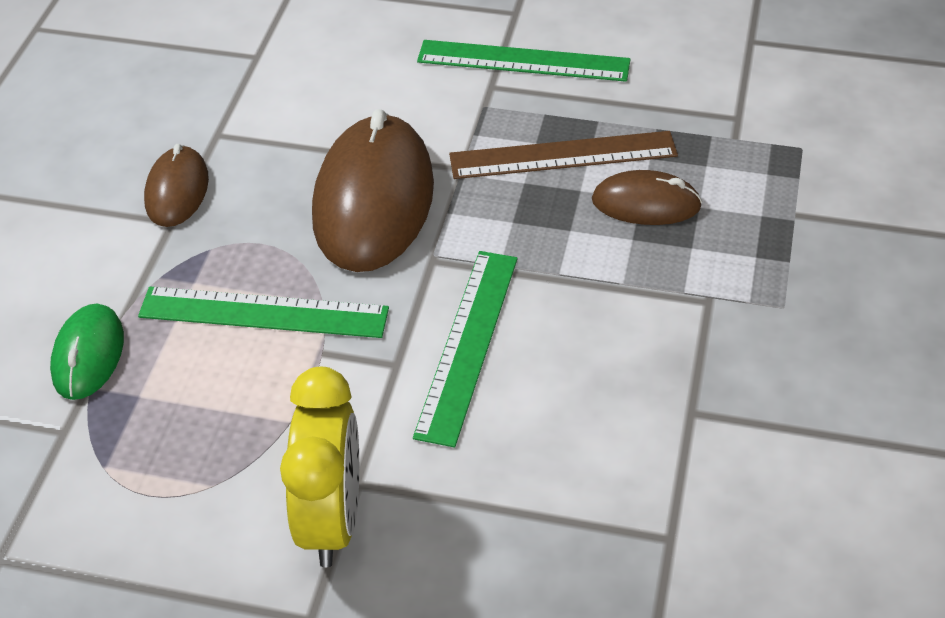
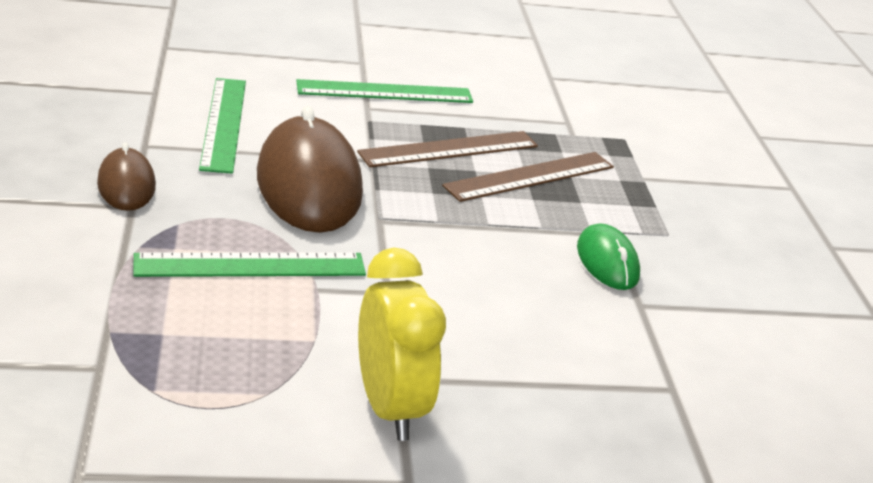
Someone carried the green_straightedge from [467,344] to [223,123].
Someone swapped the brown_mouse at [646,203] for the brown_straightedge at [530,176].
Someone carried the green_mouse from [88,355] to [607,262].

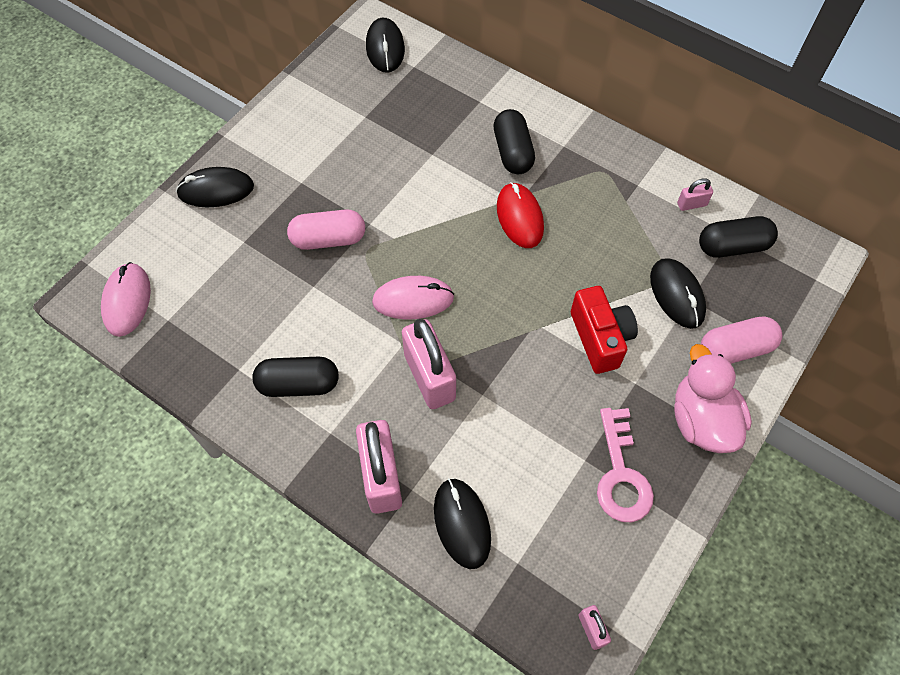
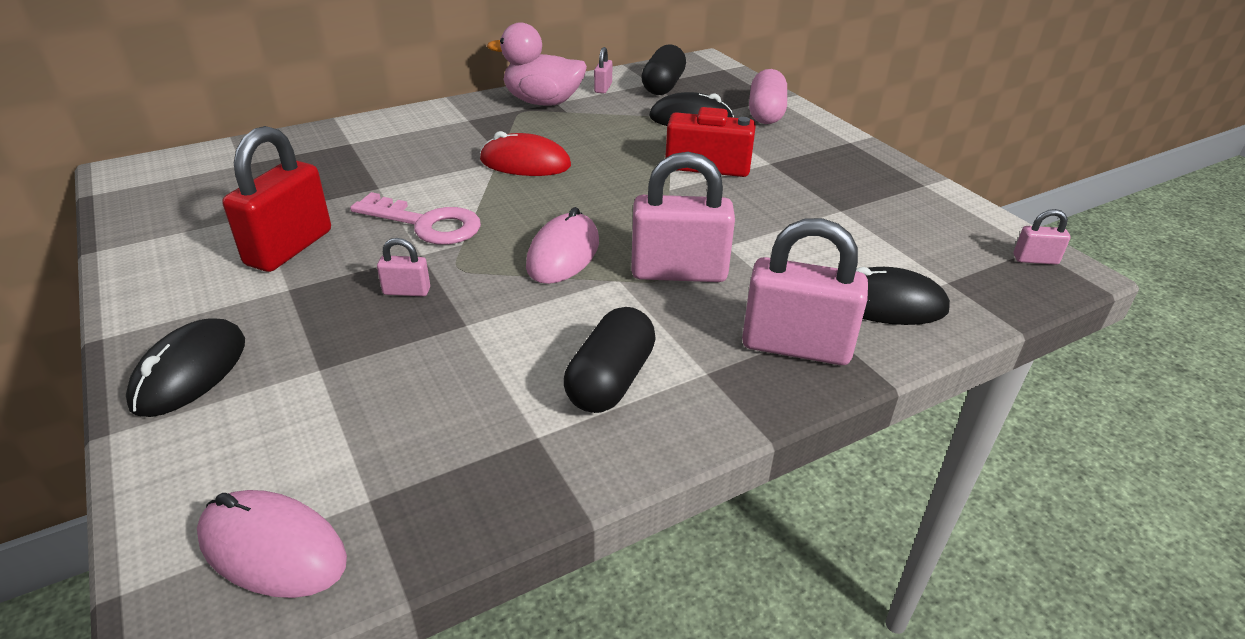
Someone put down the red_lock at [289,248].
Someone carried the rose-pink_key from [621,474] to [425,224].
Someone swapped the rose-pink_capsule at [328,239] for the rose-pink_lock at [406,291].
Someone carried the rose-pink_toy_duck from [702,420] to [543,102].
Someone took away the black_mouse at [385,48].
Someone took away the black_capsule at [512,152].

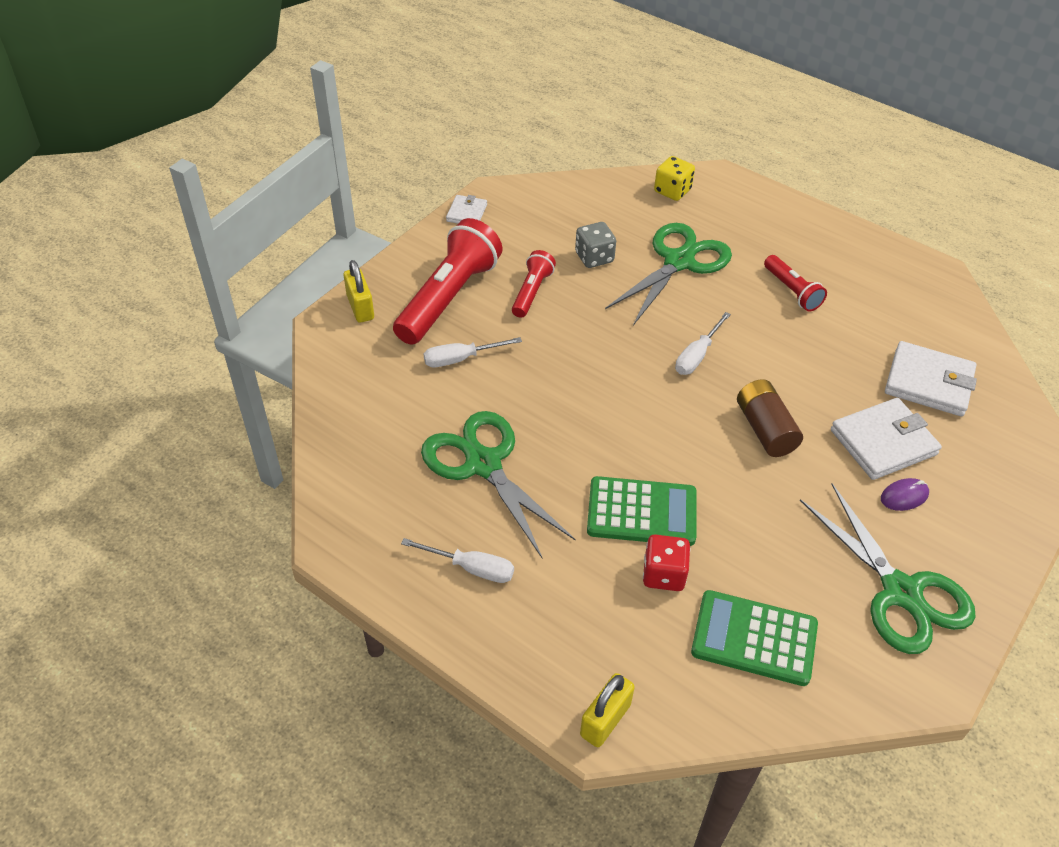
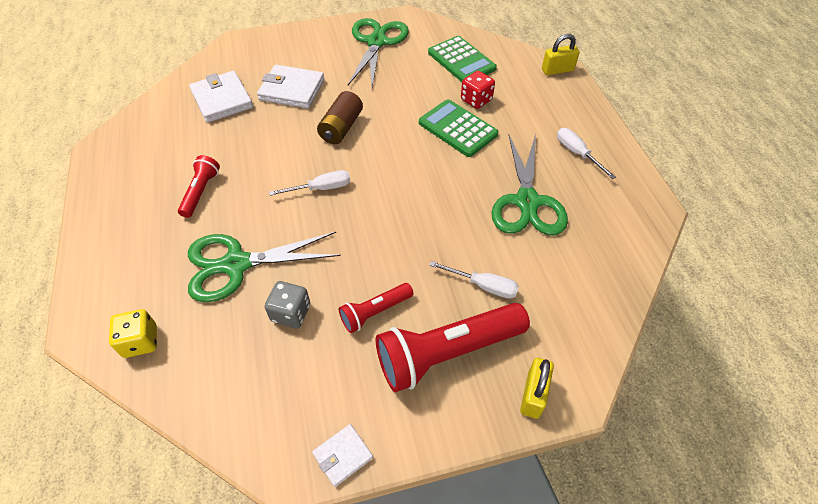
Someone took away the royal_purple_mouse at [904,496].

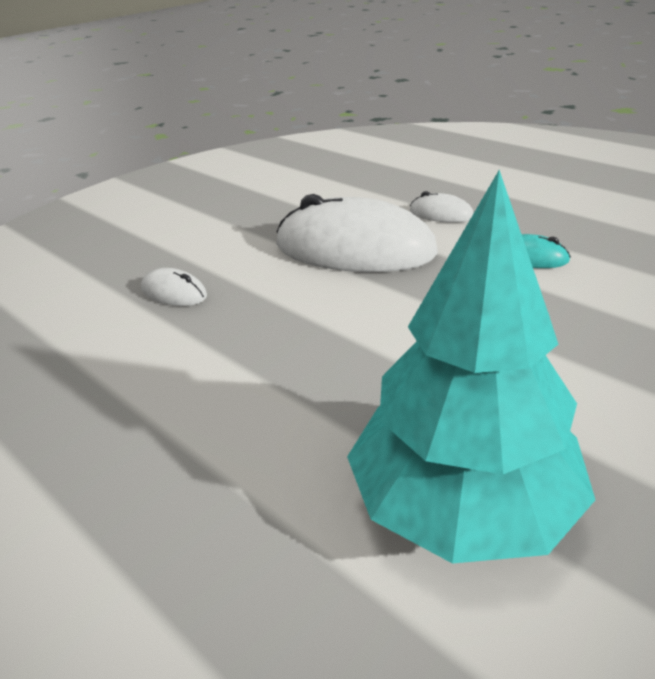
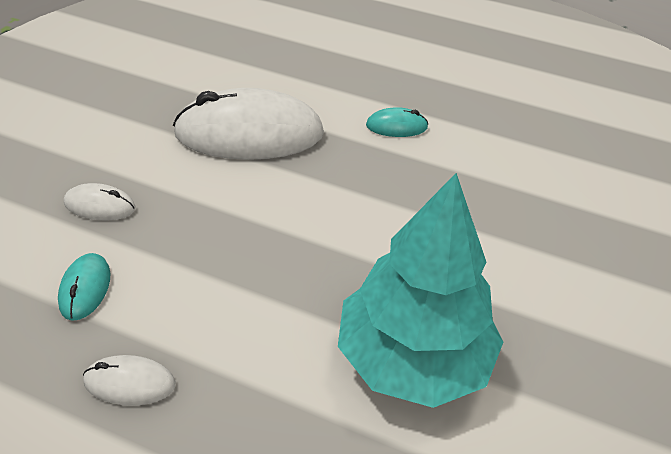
Someone put down the teal_mouse at [85,288].
Someone carried the white_mouse from [441,214] to [130,383].

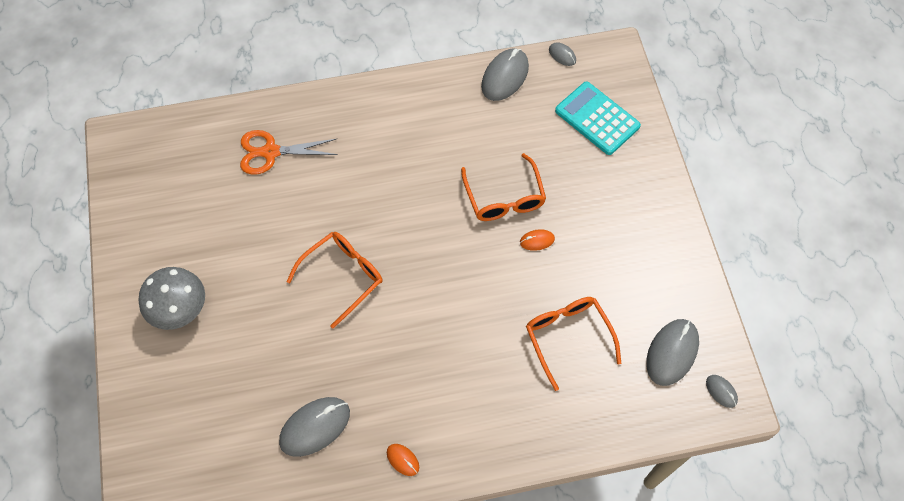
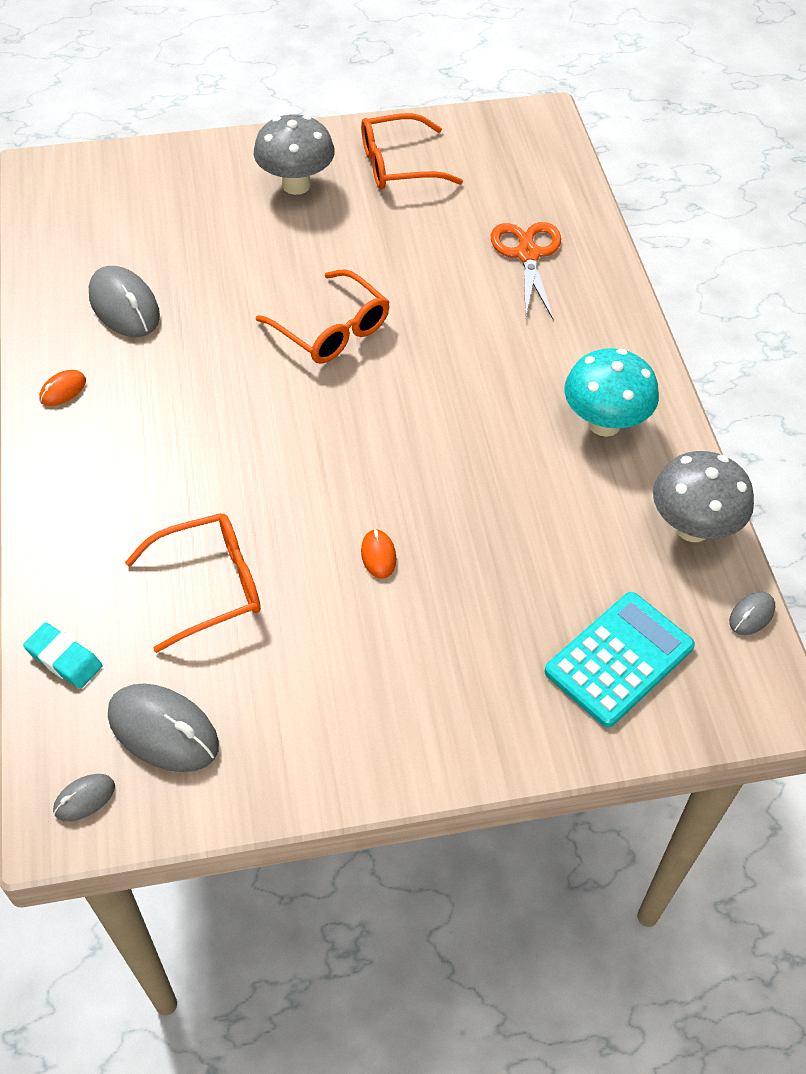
Someone put down the teal_pencil_eraser at [64,659].
Someone carried the orange_spectacles from [504,197] to [398,165].
Someone put down the teal_toadstool at [604,423].
Someone swapped the grey_mouse at [505,77] for the grey_toadstool at [692,527].

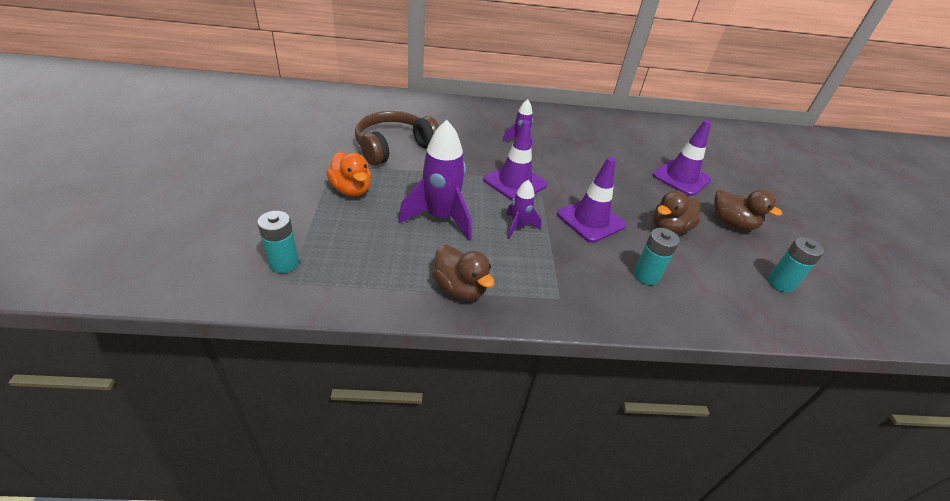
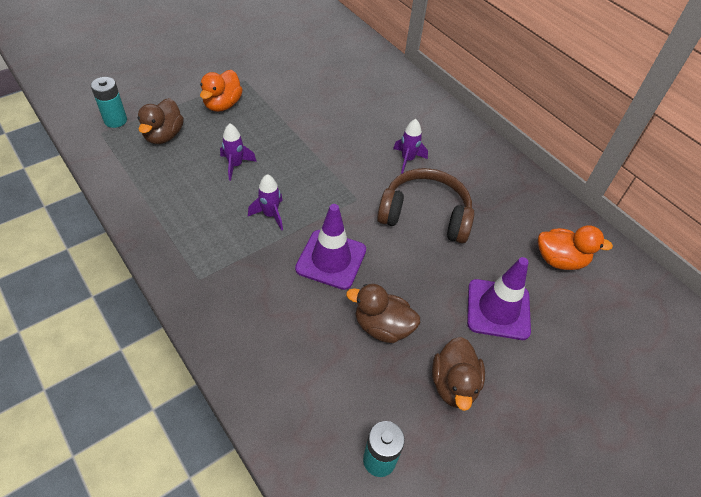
Someone carried the brown_toy_duck from [460,288] to [164,136].
Someone scaled the royal_purple_toy_rocket at [440,218] by 0.53.
Someone carried the brown_headset from [393,147] to [425,215].
Someone put down the orange_toy_duck at [560,260].
Someone took away the royal_purple_road_cone at [515,182].
Someone took away the teal_battery at [646,275].

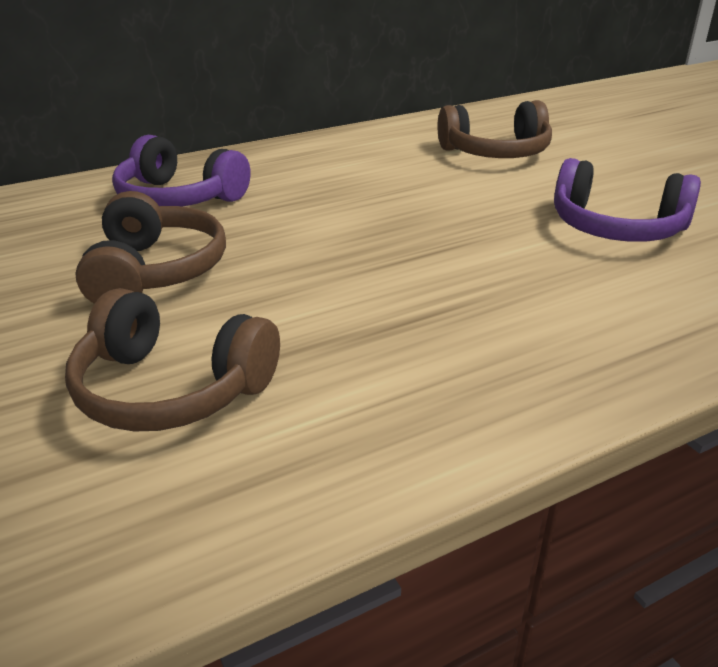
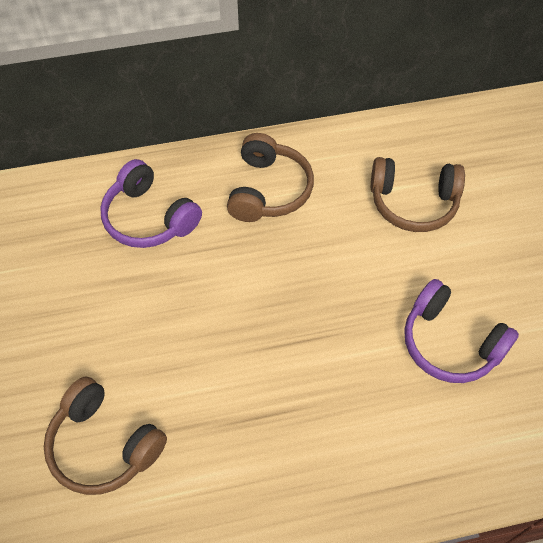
Someone carried the brown_headset from [155,271] to [268,190].

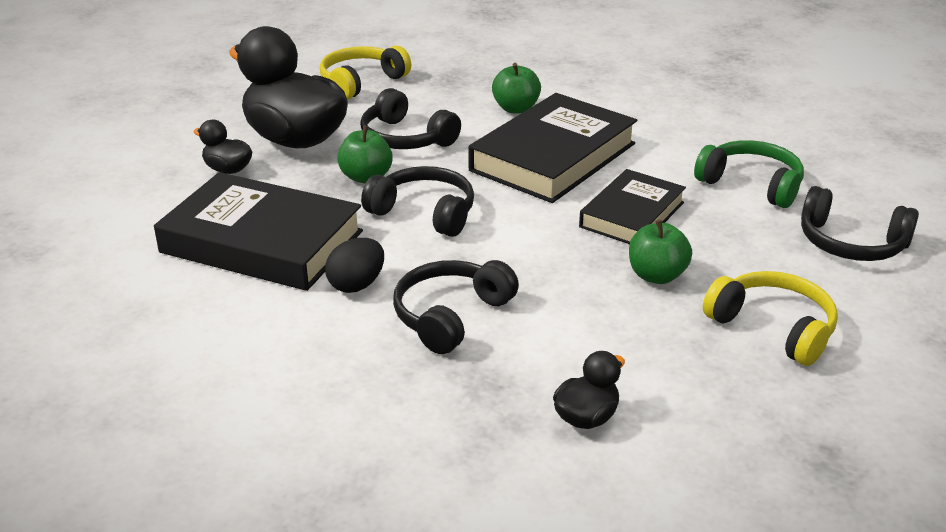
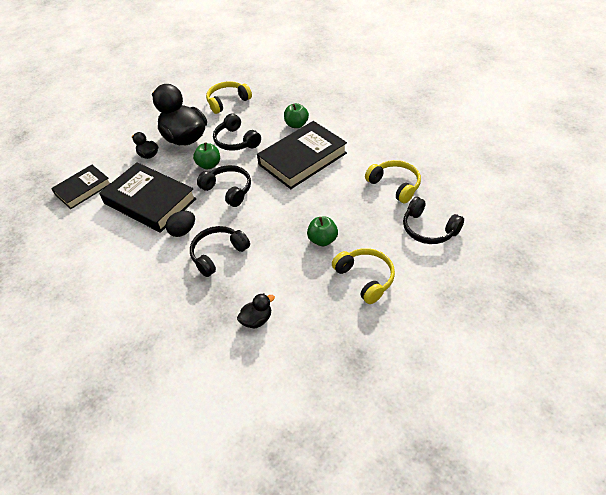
Someone carried the black_book from [632,215] to [83,189].
Someone repainted the green_headset at [751,184], which became the bright_yellow_headset at [395,185].

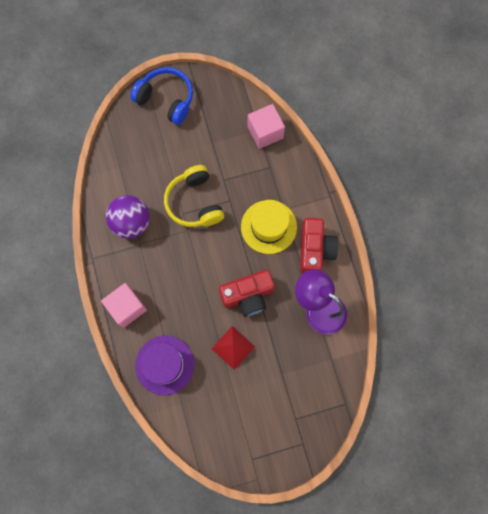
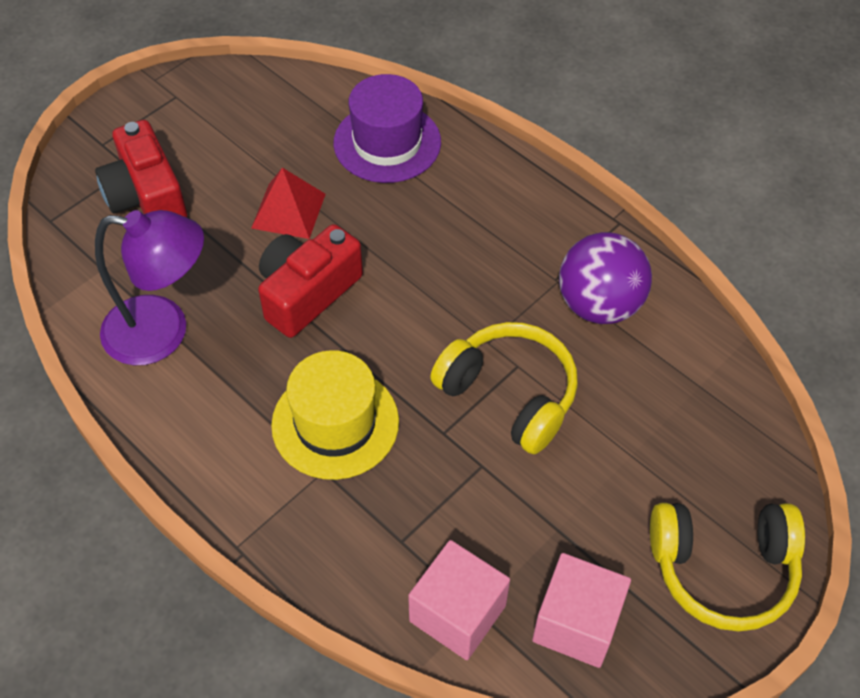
Someone carried the red_compact_camera from [315,250] to [146,196].
Someone carried the rose-pink_cube from [127,307] to [576,623].
Someone repainted the blue_headset at [166,99], which became the bright_yellow_headset at [723,569].

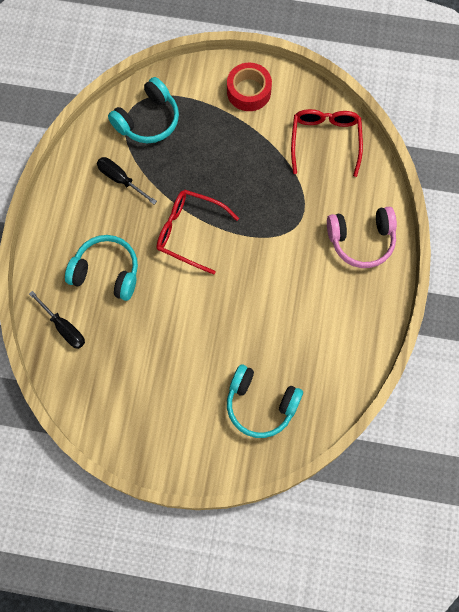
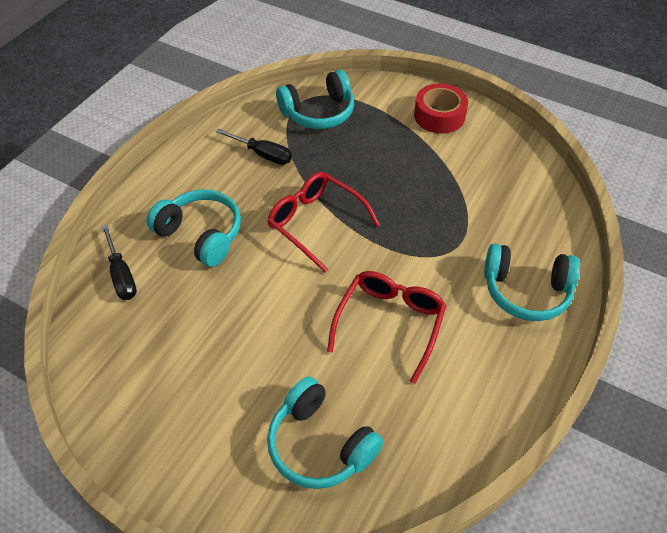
Someone rotated the black_hand_screwdriver at [120,179] by 150 degrees clockwise.
Someone carried the red_spectacles from [325,140] to [390,323].
Someone repainted the rose-pink_headset at [361,240], which became the teal_headset at [526,291].

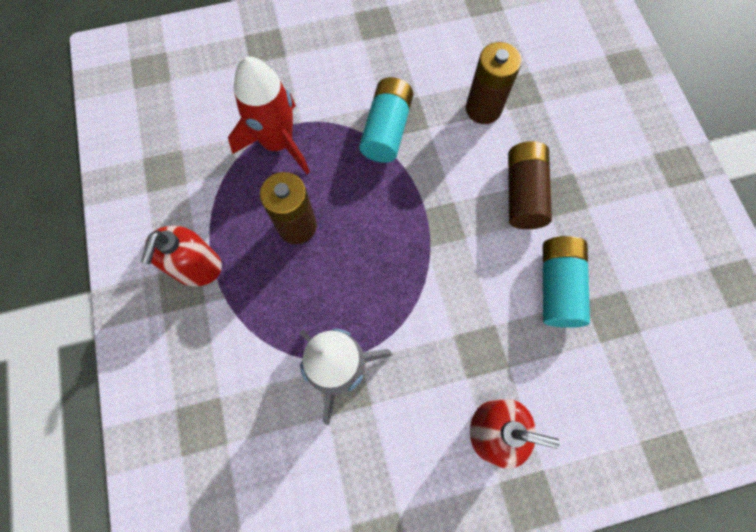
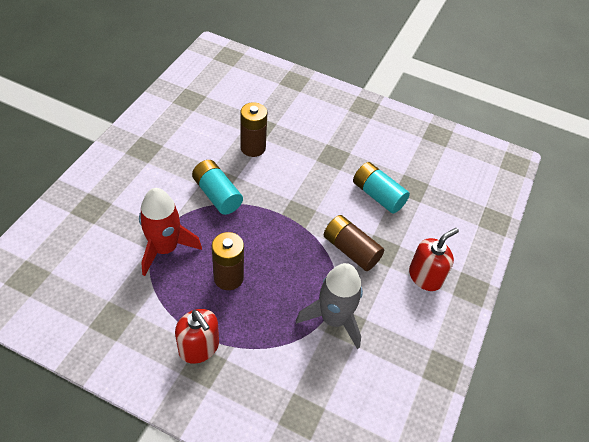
Someone carried the brown_battery from [523,193] to [351,250].

